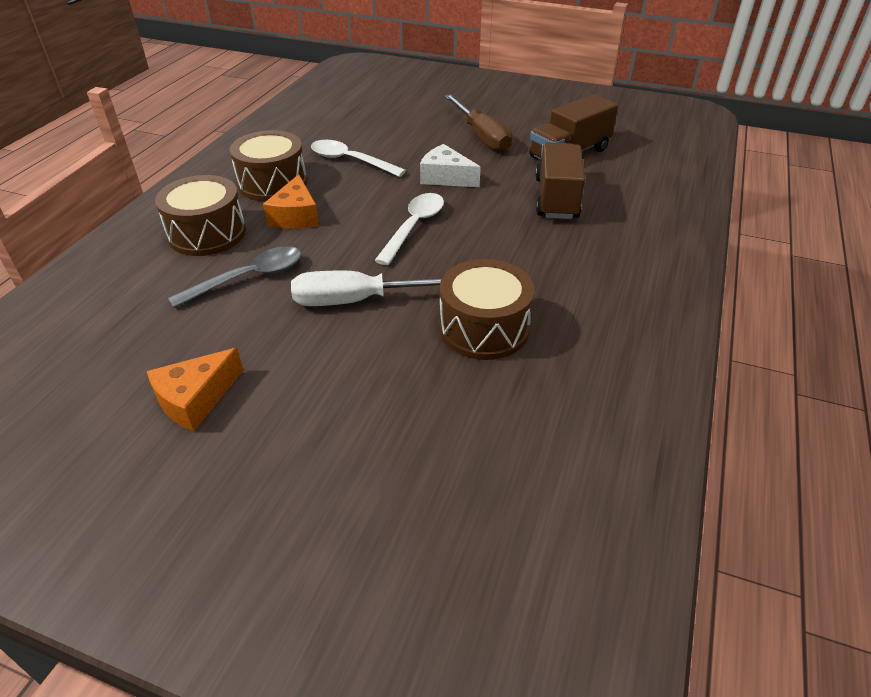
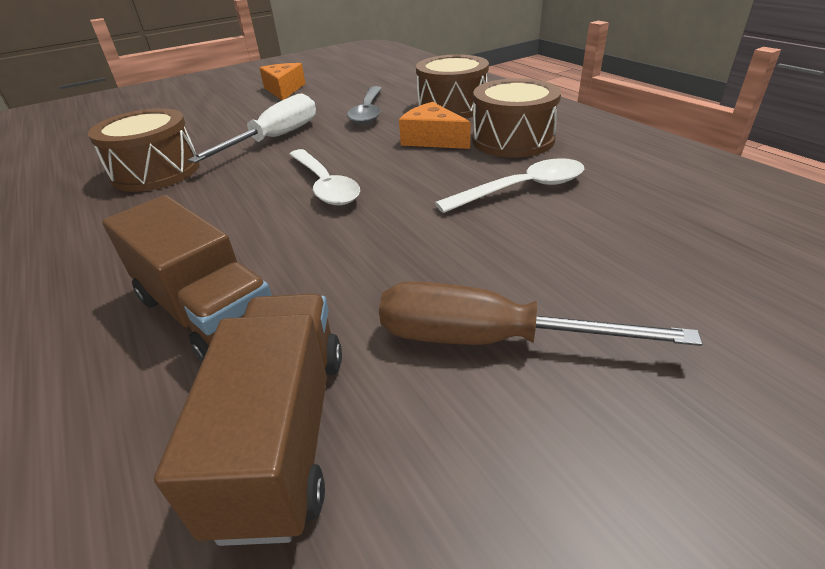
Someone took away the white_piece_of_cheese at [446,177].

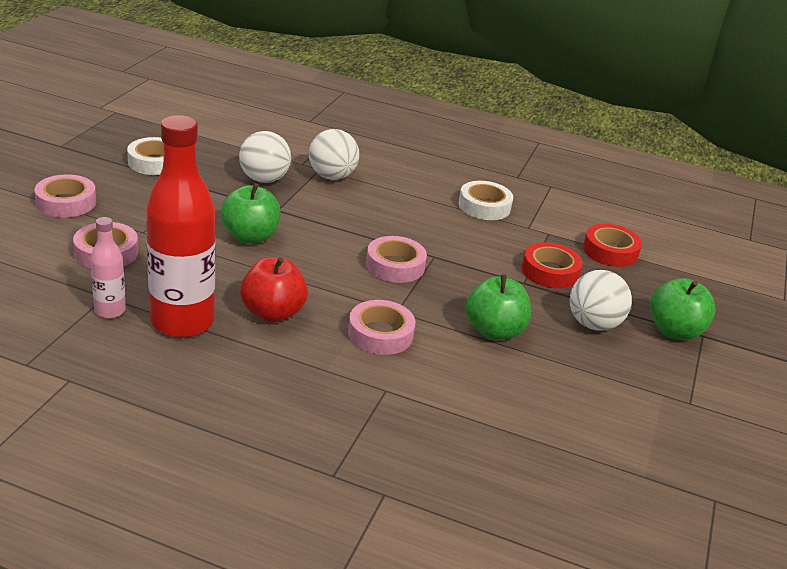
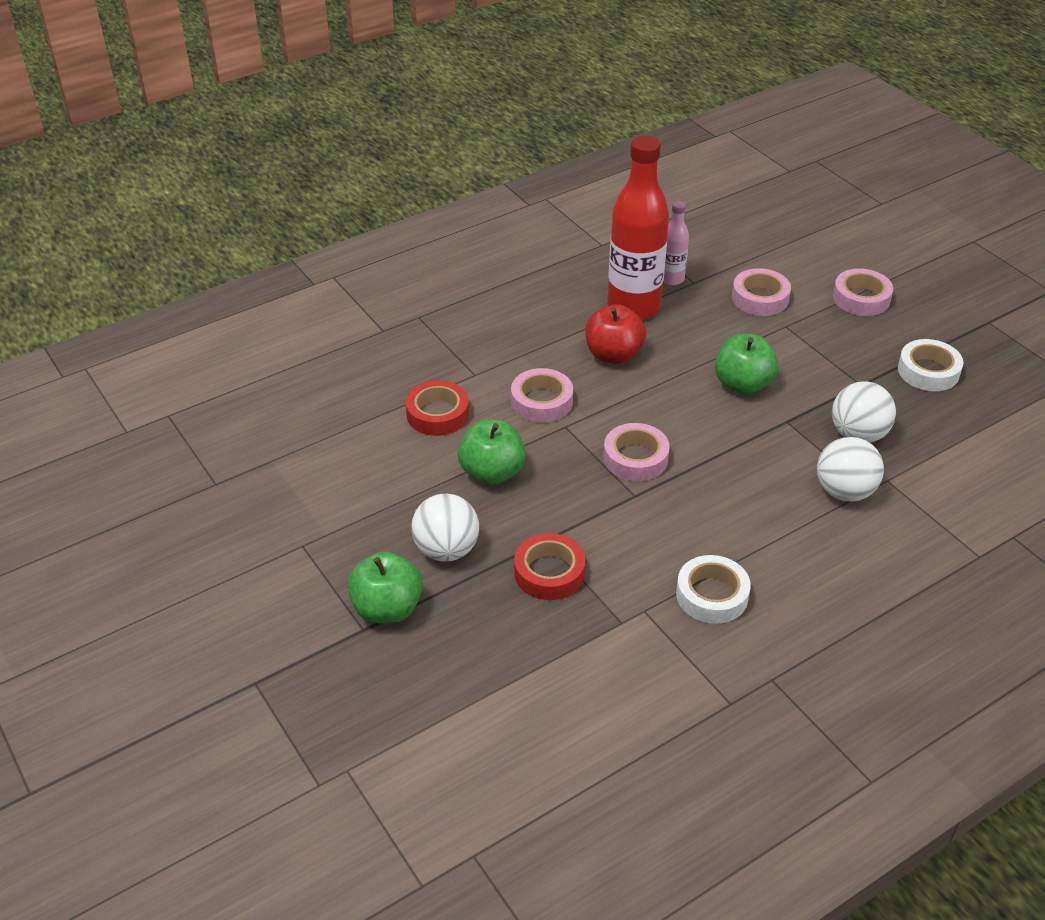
Someone carried the red_roll_of_tape from [610,251] to [437,414].

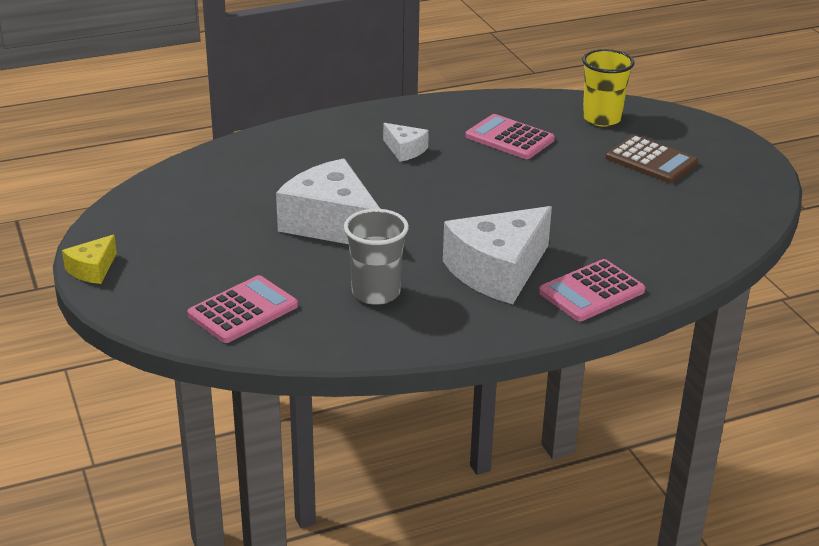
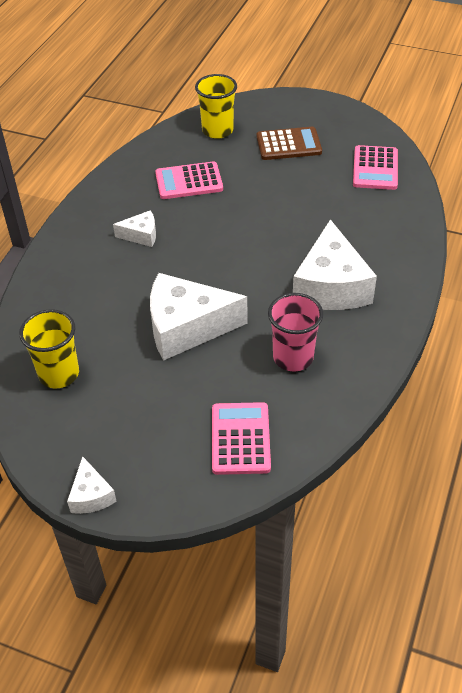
Someone put down the bright_yellow_tumbler at [59,374].
Someone repainted the bright_yellow_piece_of_cheese at [92,269], which became the white_piece_of_cheese at [91,495].
Someone repainted the grey_tumbler at [376,293], which became the rose-pink_tumbler at [293,357].
Someone carried the rose-pink_pocket_calculator from [591,292] to [375,168].

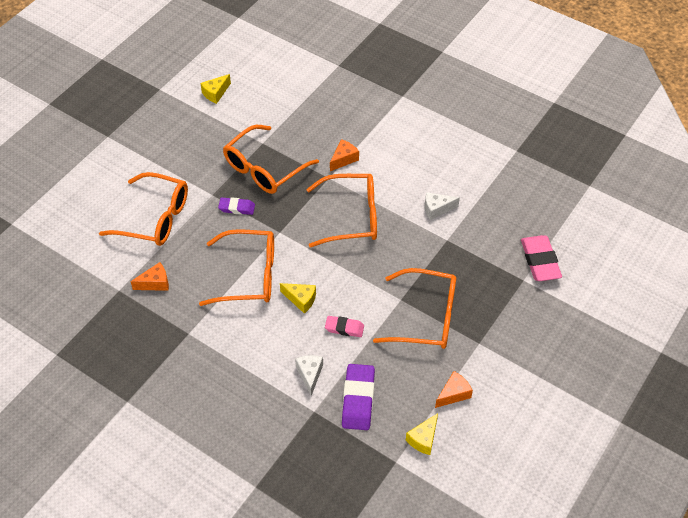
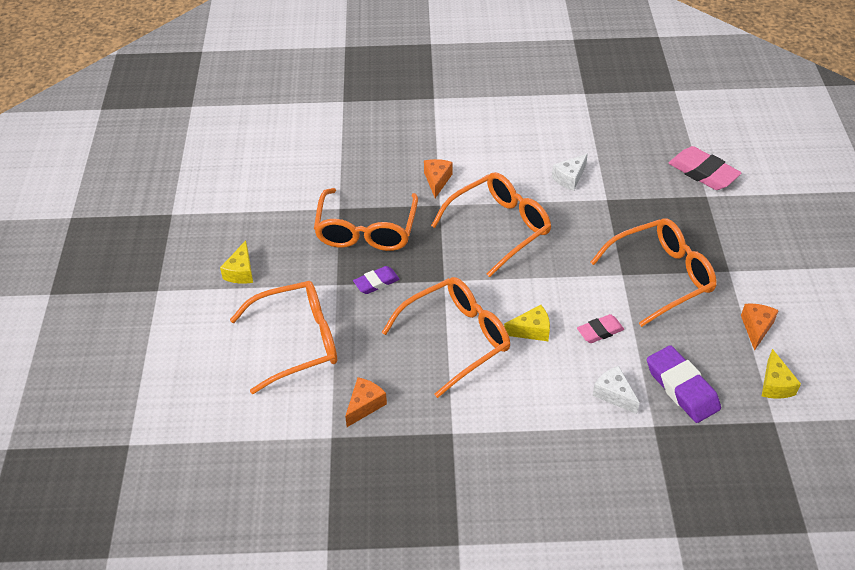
Someone carried the bright_yellow_piece_of_cheese from [215,93] to [241,272].

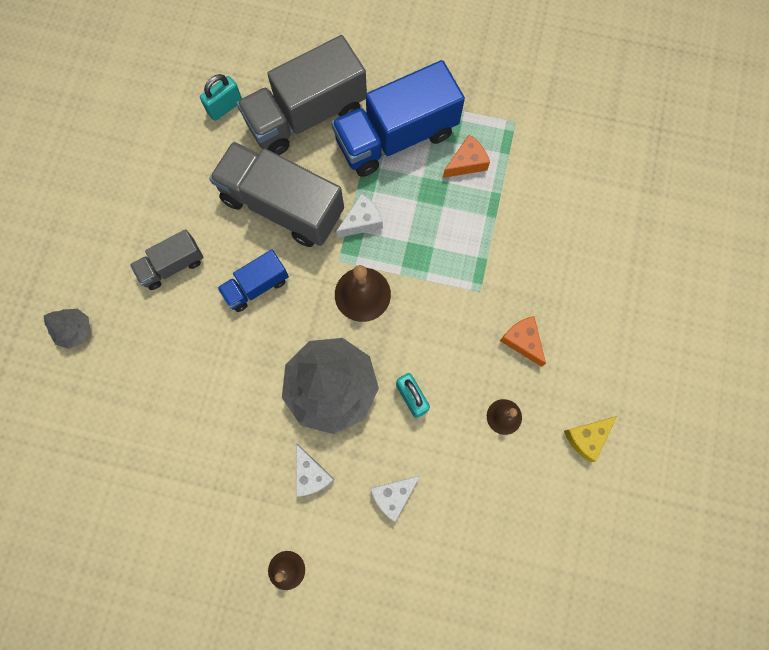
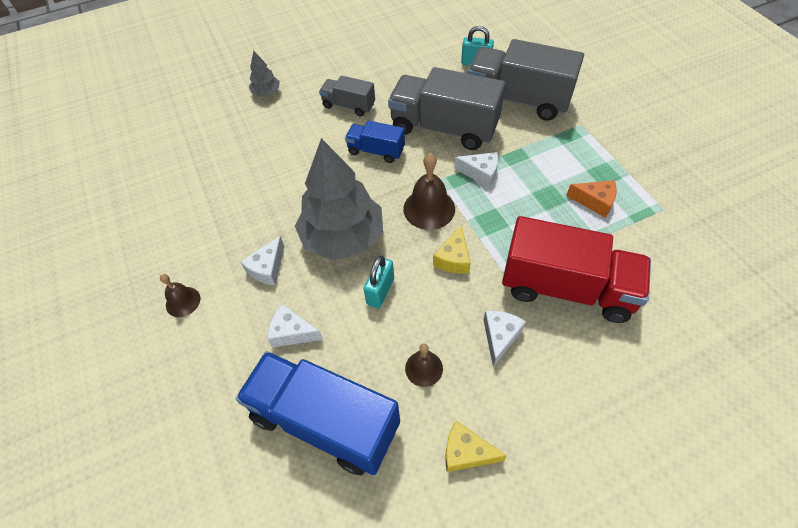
Someone carried the blue_toy_truck from [396,137] to [325,421].
Someone rotated the grey_toy_truck at [282,206] by 60 degrees counterclockwise.
Someone put down the bright_yellow_piece_of_cheese at [453,258].
Someone repainted the orange_piece_of_cheese at [522,341], which became the white_piece_of_cheese at [500,337].
Someone put down the red_toy_truck at [566,288].

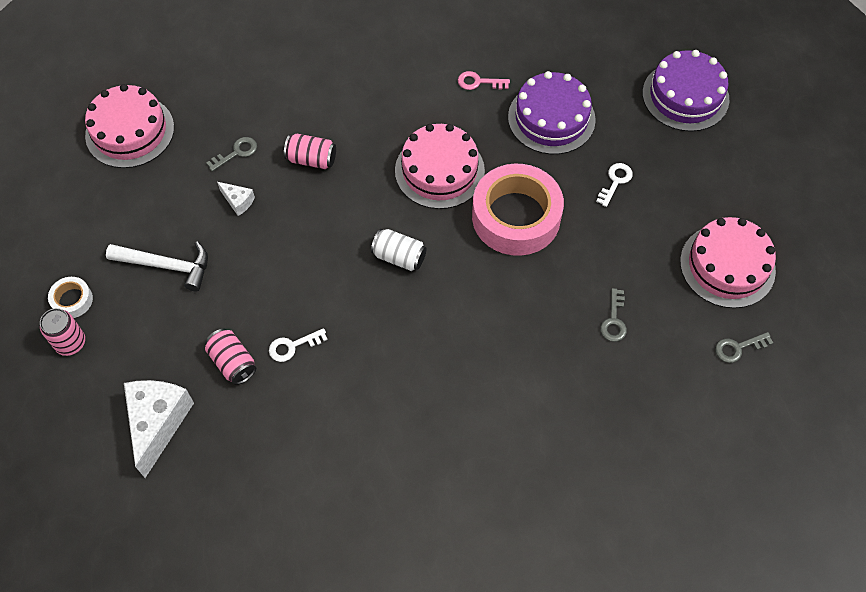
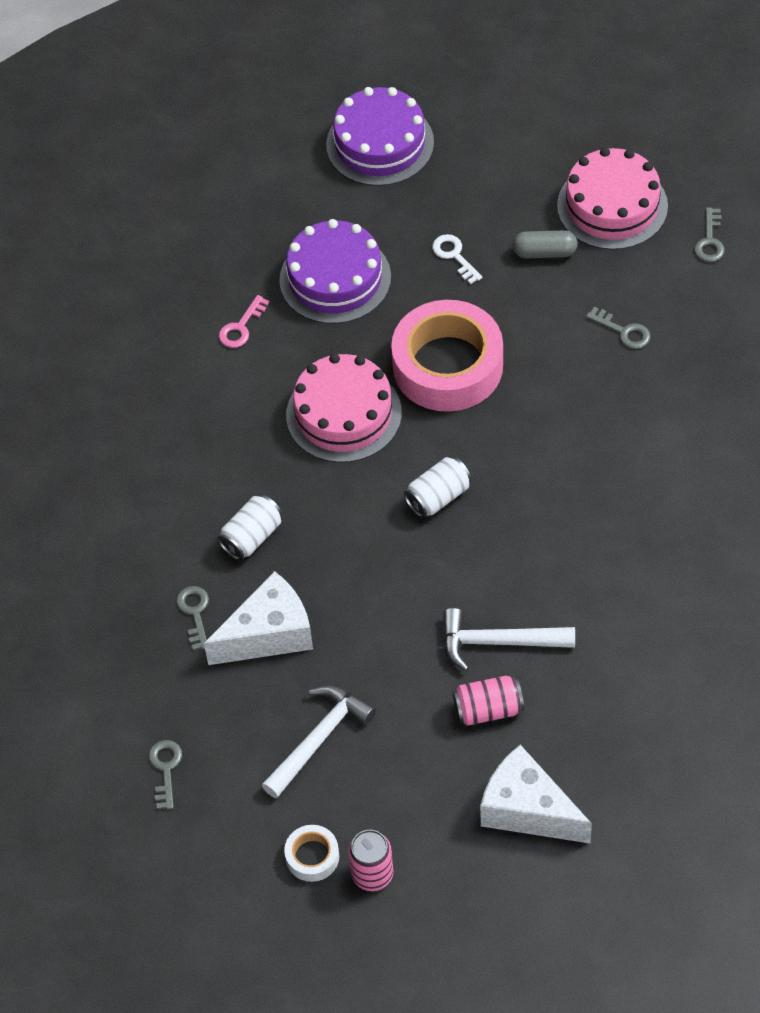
Someone put down the grey_key at [165,769].
Someone scaled the white_piece_of_cheese at [238,201] by 2.12.
Someone repainted the rose-pink_can at [311,159], which became the white_can at [252,537].
Someone swapped the white_key at [293,346] for the white_hammer at [498,642].
Someone put down the grey_capsule at [544,252].
Someone took away the rose-pink_cake at [130,131].

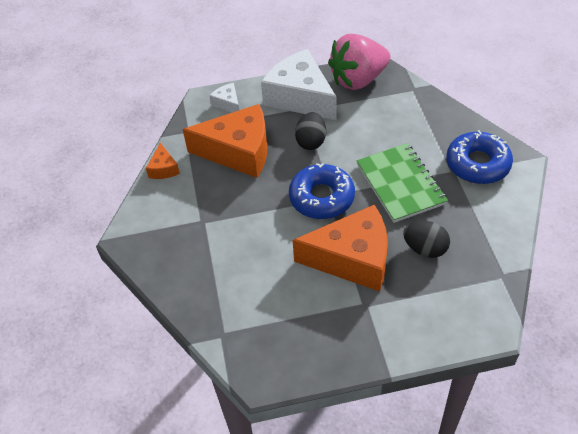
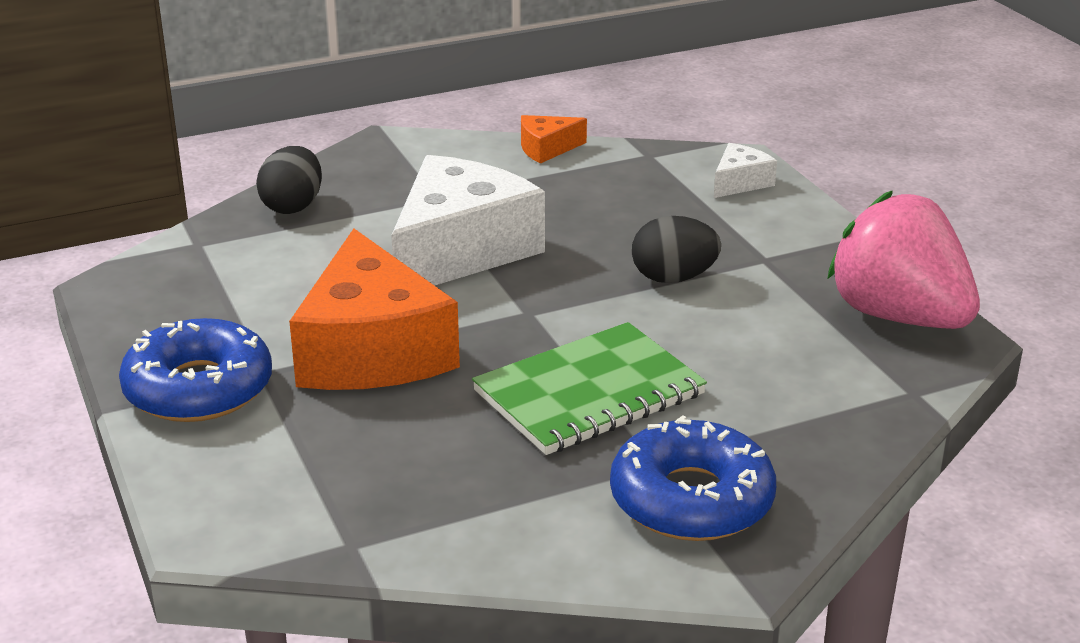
Someone carried the blue_donut from [321,197] to [198,388].
Someone carried the black_toy_egg from [425,249] to [293,206].
Someone carried the white_piece_of_cheese from [300,97] to [460,250].
Someone took away the orange_piece_of_cheese at [238,151].

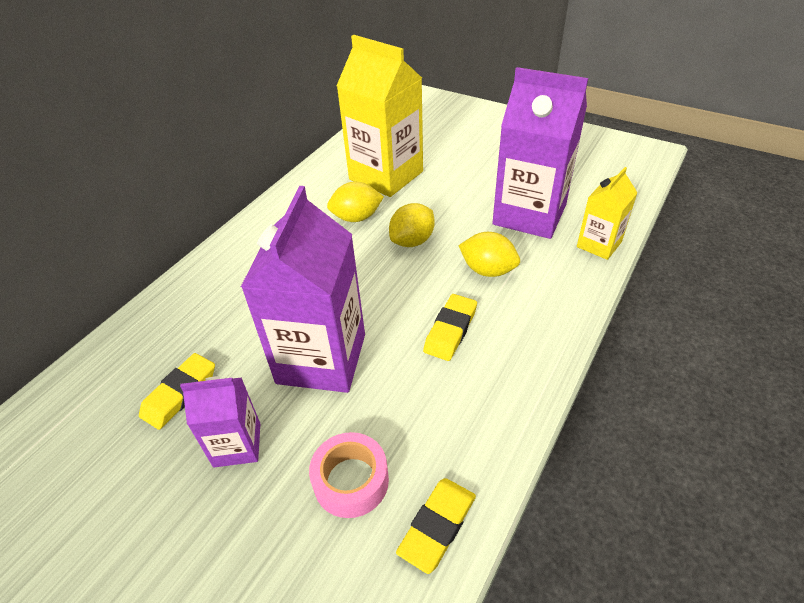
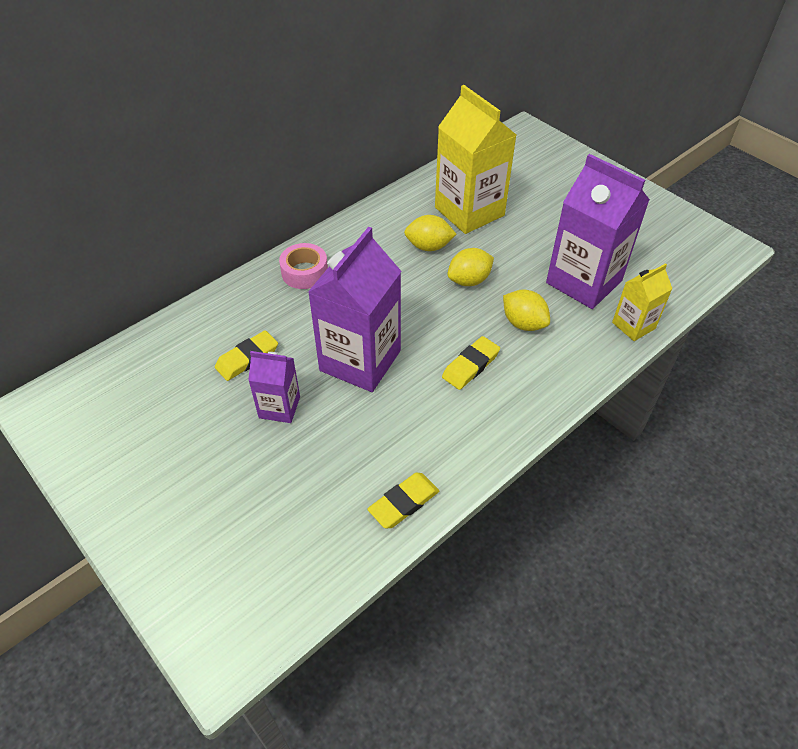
Someone carried the rose-pink_roll_of_tape from [351,481] to [304,272].

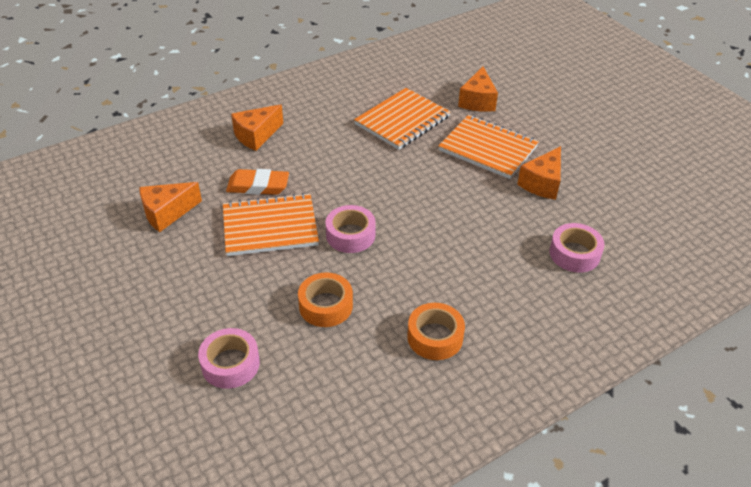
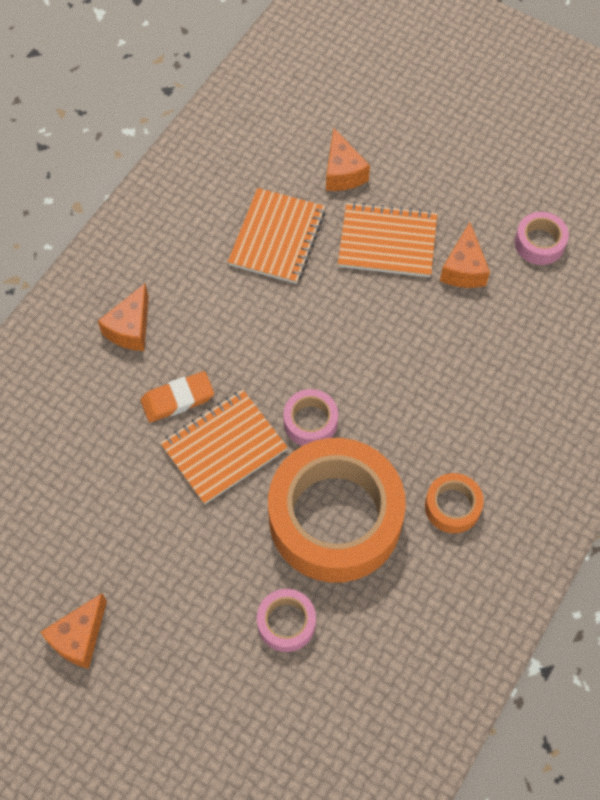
Someone carried the orange_piece_of_cheese from [167,213] to [79,638].
Someone scaled the orange_roll_of_tape at [326,306] by 2.37.
Someone carried the rose-pink_roll_of_tape from [574,254] to [539,243].

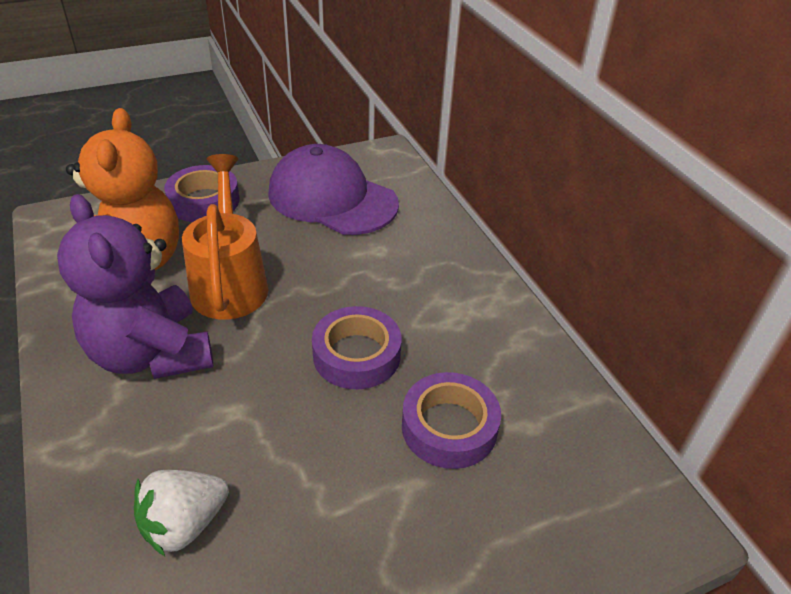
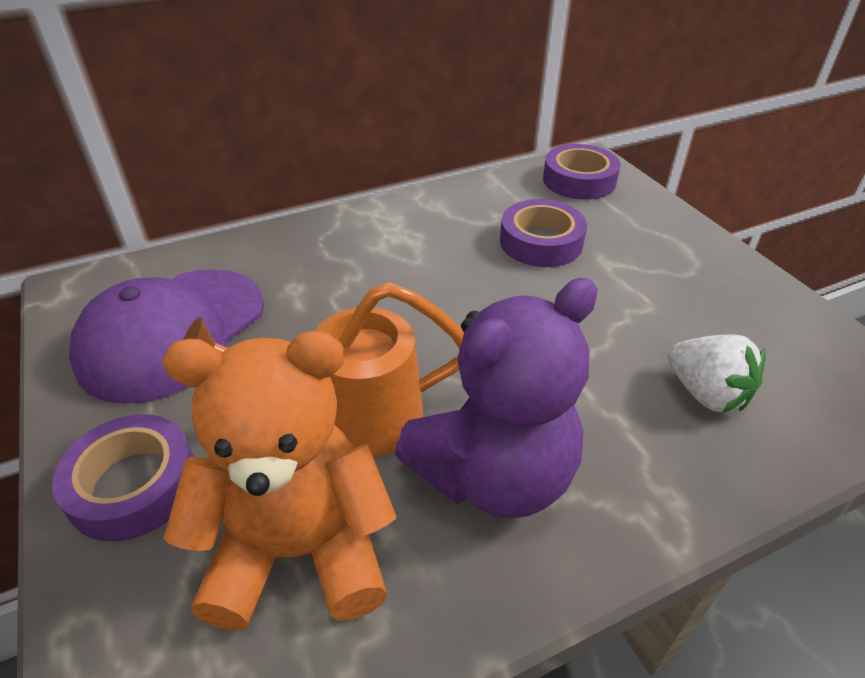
Someone carried the royal_purple_roll_of_tape from [356,355] to [579,180].

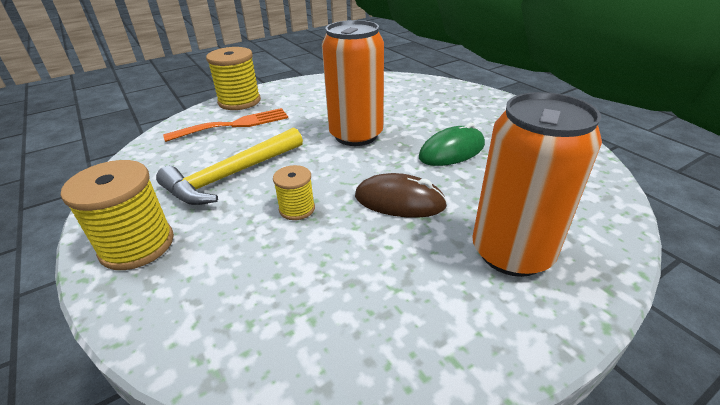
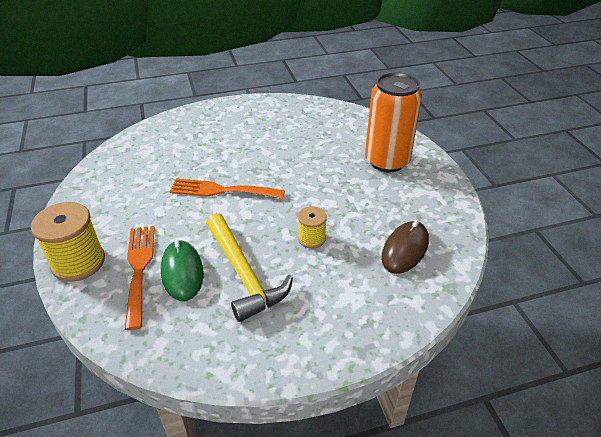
Someone carried the green_mouse from [452,151] to [182,272].
Someone swapped the orange_can at [356,135] for the orange_fork at [221,190].
Someone carried the brown_mouse from [399,201] to [405,249].
Someone took away the bright_yellow_bobbin at [137,245].

